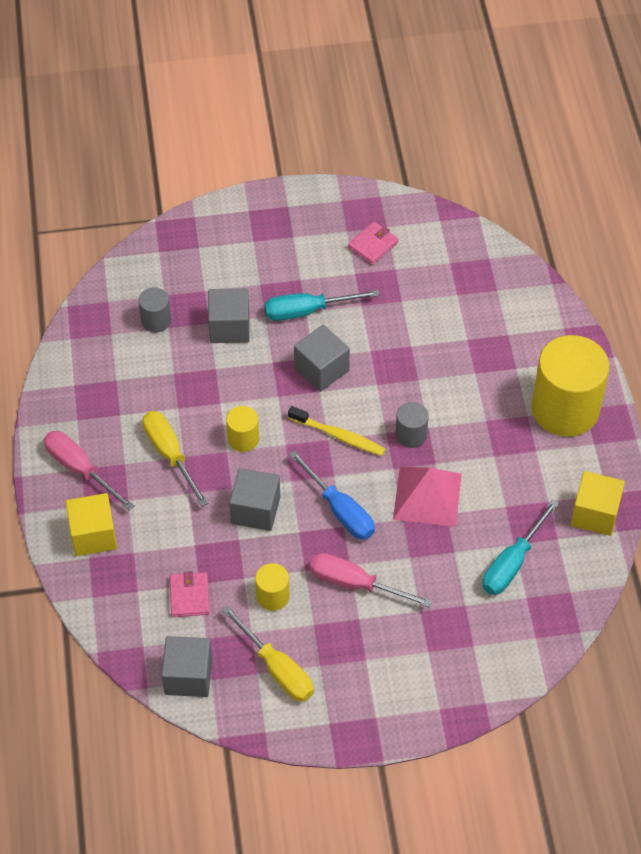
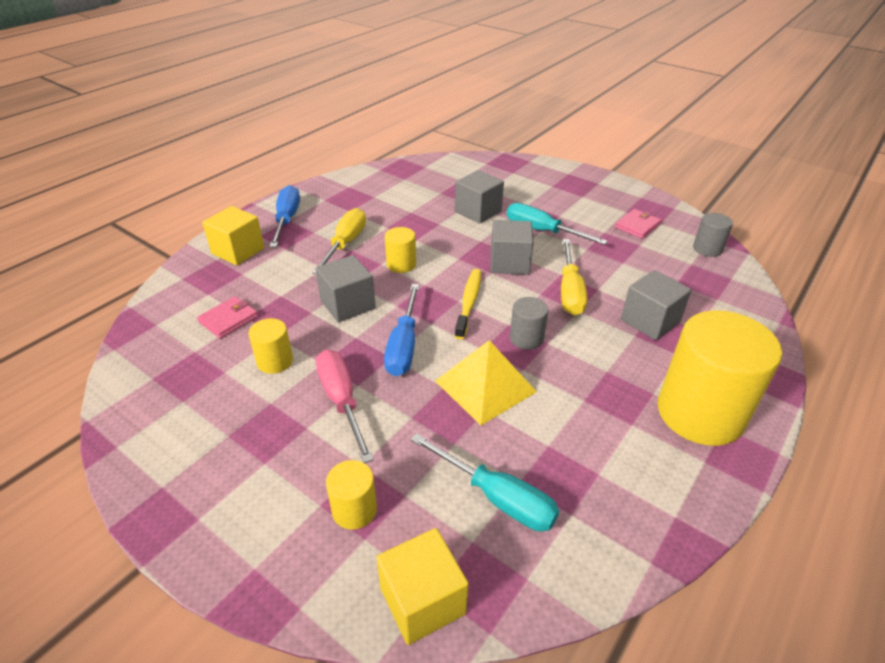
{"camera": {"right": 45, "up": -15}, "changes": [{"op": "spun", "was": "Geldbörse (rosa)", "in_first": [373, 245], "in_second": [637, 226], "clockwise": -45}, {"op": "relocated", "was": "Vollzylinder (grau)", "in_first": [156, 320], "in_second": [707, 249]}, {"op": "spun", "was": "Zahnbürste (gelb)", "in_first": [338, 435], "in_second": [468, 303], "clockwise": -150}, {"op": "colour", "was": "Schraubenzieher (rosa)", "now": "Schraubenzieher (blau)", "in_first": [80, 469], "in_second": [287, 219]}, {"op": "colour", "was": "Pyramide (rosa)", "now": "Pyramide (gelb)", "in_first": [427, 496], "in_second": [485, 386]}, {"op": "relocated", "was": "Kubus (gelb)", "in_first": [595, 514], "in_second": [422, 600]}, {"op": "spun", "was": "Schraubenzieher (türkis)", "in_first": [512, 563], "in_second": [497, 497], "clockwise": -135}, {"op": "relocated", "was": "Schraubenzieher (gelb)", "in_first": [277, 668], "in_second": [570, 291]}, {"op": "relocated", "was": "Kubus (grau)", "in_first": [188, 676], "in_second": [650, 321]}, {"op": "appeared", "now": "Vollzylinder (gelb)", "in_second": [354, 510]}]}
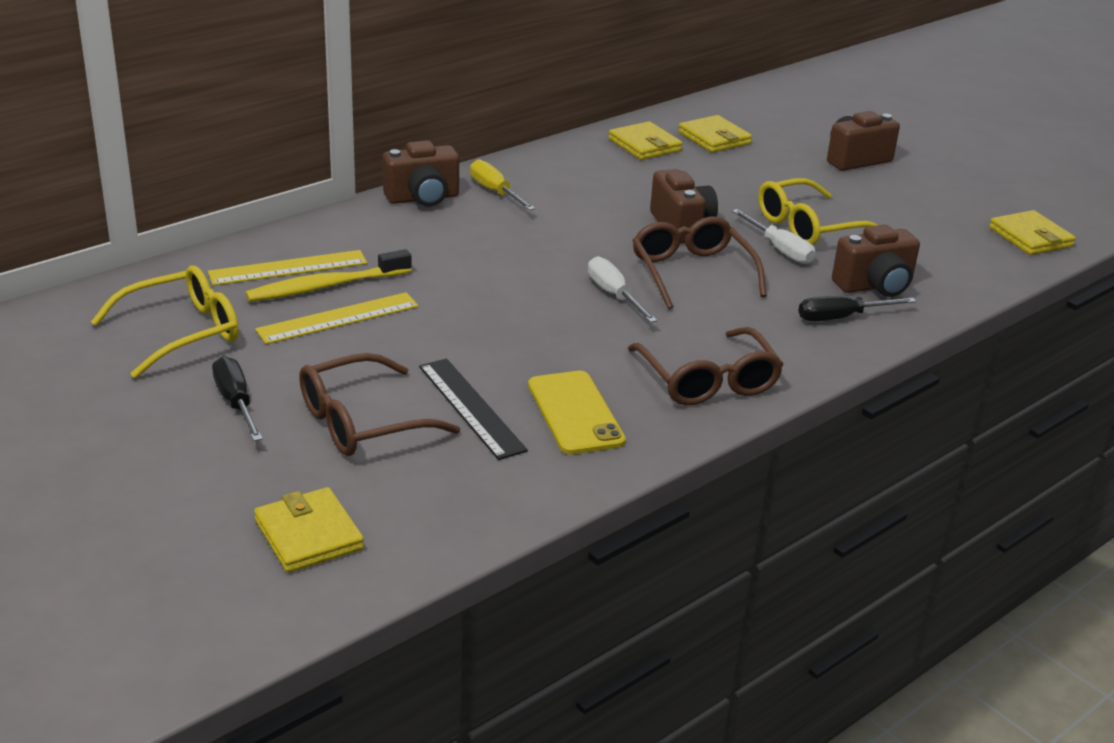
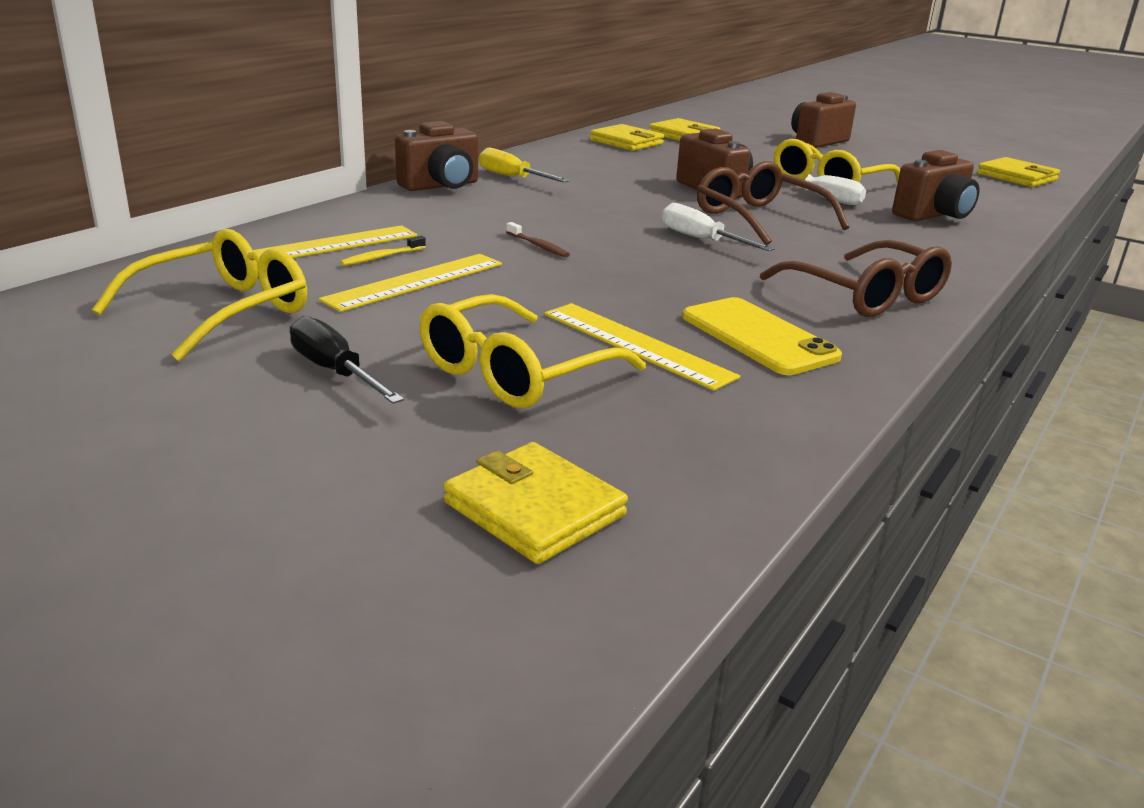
{"camera": {"right": -15, "up": -5}, "changes": [{"op": "size", "was": "Zahnbürste (gelb)", "in_first": [325, 287], "in_second": [381, 257], "ratio": 0.47}, {"op": "missing", "was": "Schraubenzieher (schwarz)", "in_first": [841, 317]}, {"op": "colour", "was": "Brille (braun)", "now": "Brille (gelb)", "in_first": [362, 422], "in_second": [515, 373]}, {"op": "colour", "was": "Lineal (schwarz)", "now": "Lineal (gelb)", "in_first": [471, 407], "in_second": [636, 344]}, {"op": "appeared", "now": "Zahnbürste (braun)", "in_second": [538, 246]}]}
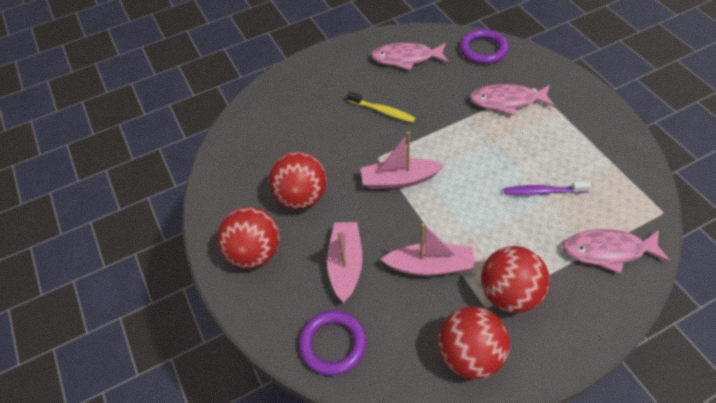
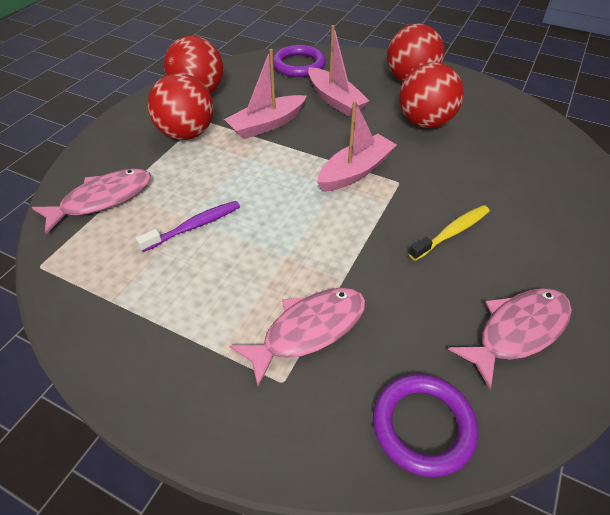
{"camera": {"right": 140, "up": -5}, "changes": [{"op": "spun", "was": "Zahnbürste (gelb)", "in_first": [382, 111], "in_second": [452, 232], "clockwise": 150}]}
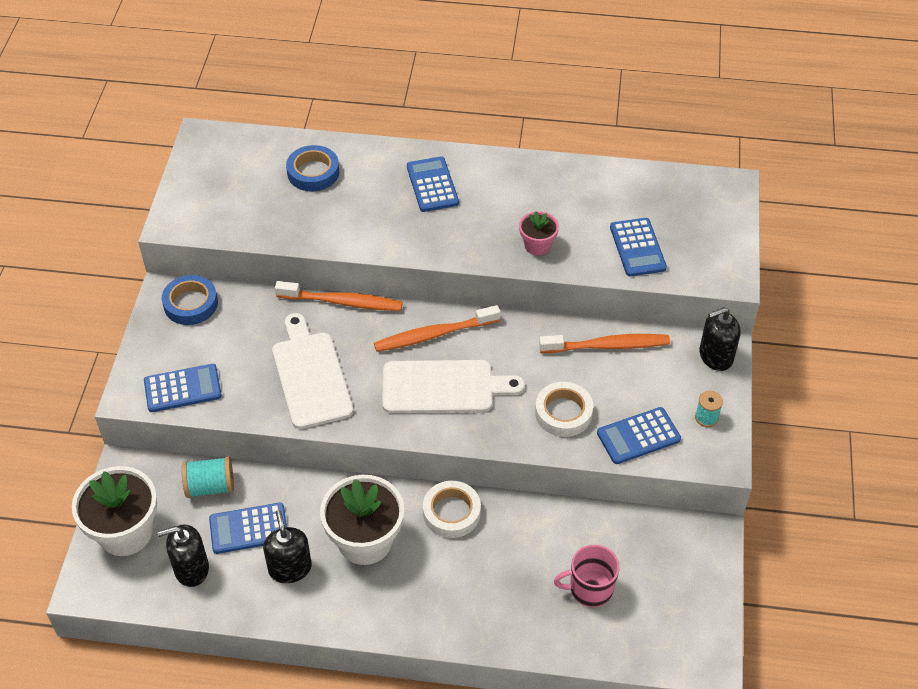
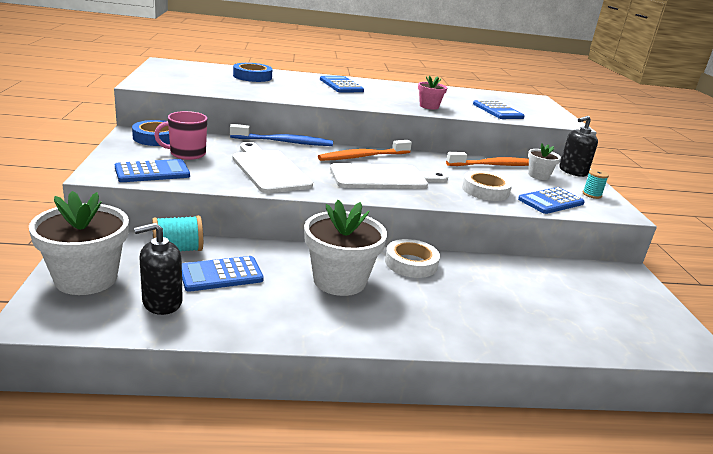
{"camera": {"right": -15, "up": -25}, "changes": [{"op": "colour", "was": "Zahnbürste (orange)", "now": "Zahnbürste (blau)", "in_first": [342, 302], "in_second": [284, 142]}, {"op": "missing", "was": "Seifenspender (schwarz)", "in_first": [290, 568]}, {"op": "relocated", "was": "Tasse (rosa)", "in_first": [590, 589], "in_second": [187, 154]}, {"op": "appeared", "now": "Blumentopf (weiß)", "in_second": [538, 175]}]}
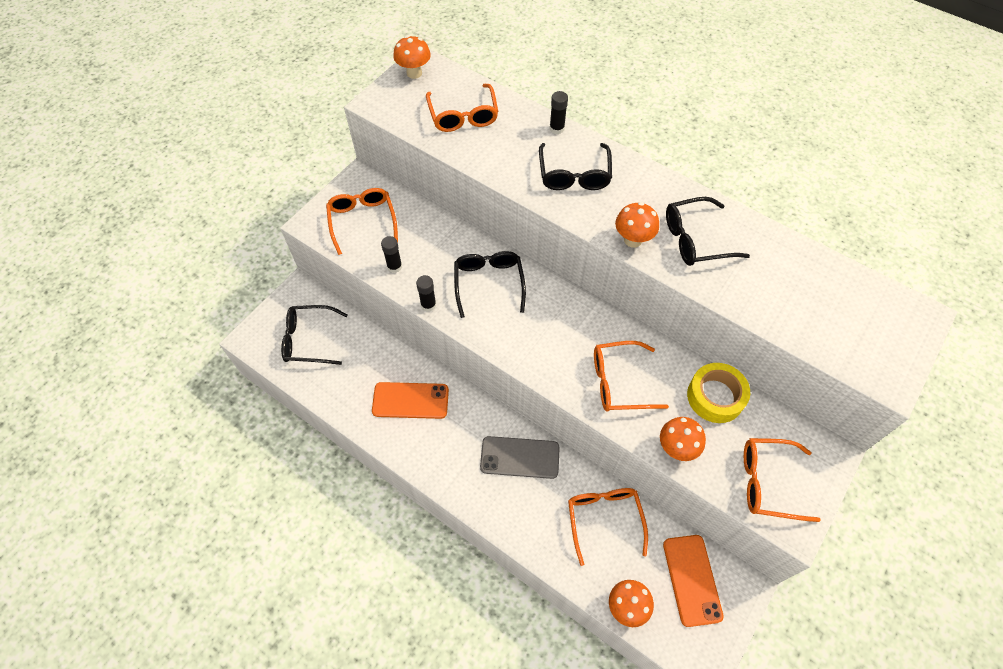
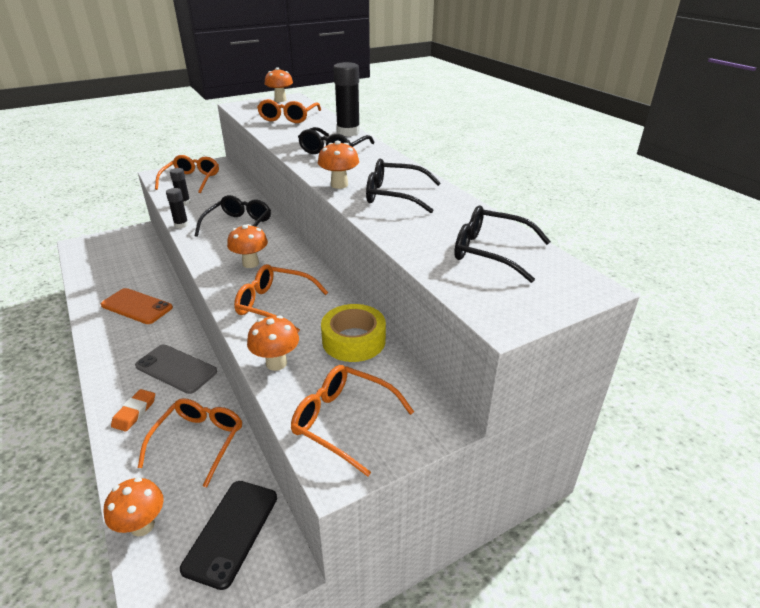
{"camera": {"right": 25, "up": -25}, "changes": [{"op": "size", "was": "Klebestift (schwarz)", "in_first": [556, 128], "in_second": [348, 132], "ratio": 1.8}, {"op": "relocated", "was": "Brille (schwarz)", "in_first": [309, 340], "in_second": [490, 252]}, {"op": "colour", "was": "Handy (orange)", "now": "Handy (schwarz)", "in_first": [692, 579], "in_second": [231, 532]}, {"op": "appeared", "now": "Pilz (orange)", "in_second": [250, 263]}, {"op": "appeared", "now": "Radiergummi (orange)", "in_second": [134, 412]}]}
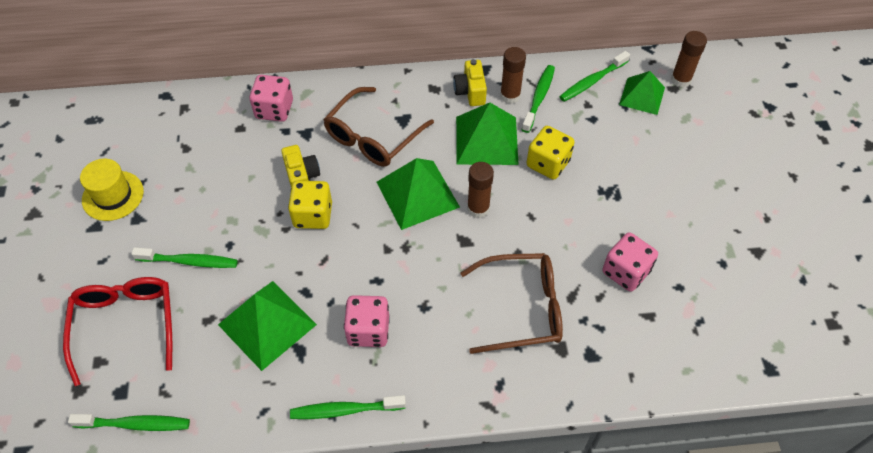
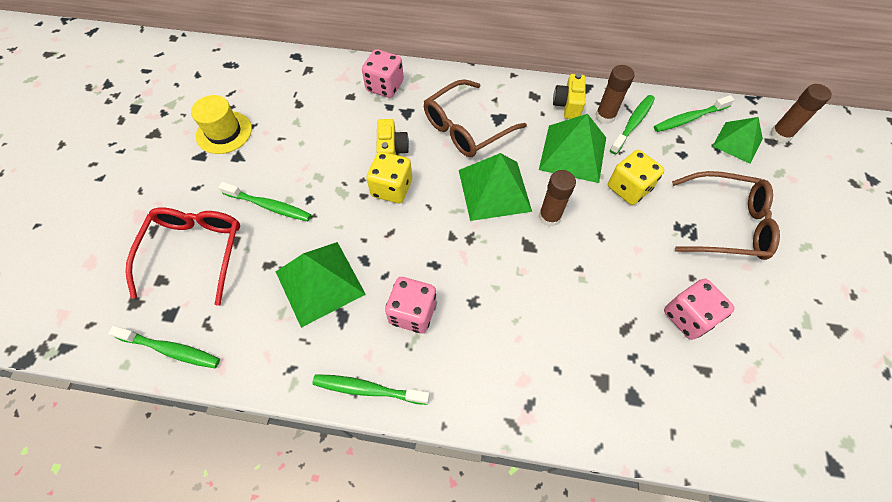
{"camera": {"right": 15, "up": 5}, "changes": [{"op": "relocated", "was": "Brille (braun)", "in_first": [521, 308], "in_second": [725, 224]}]}
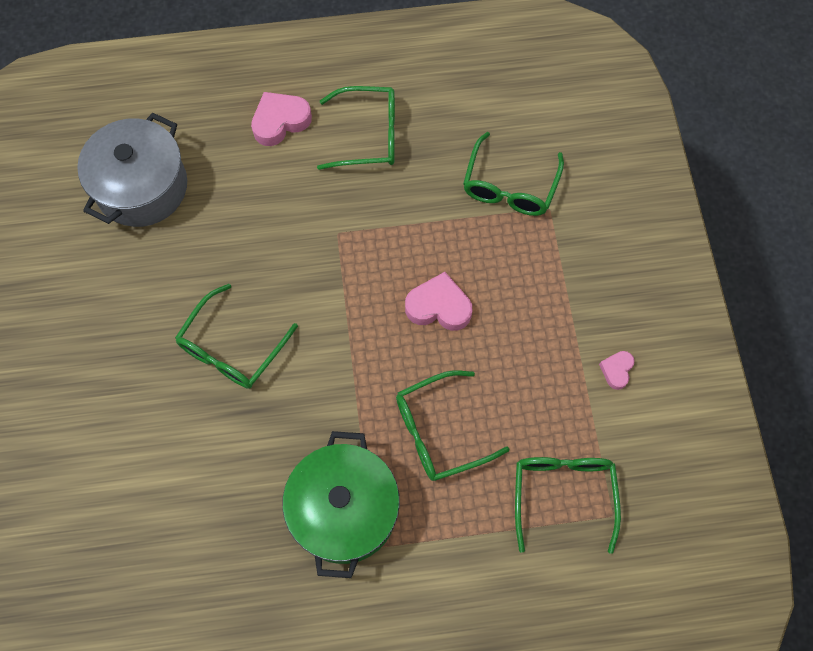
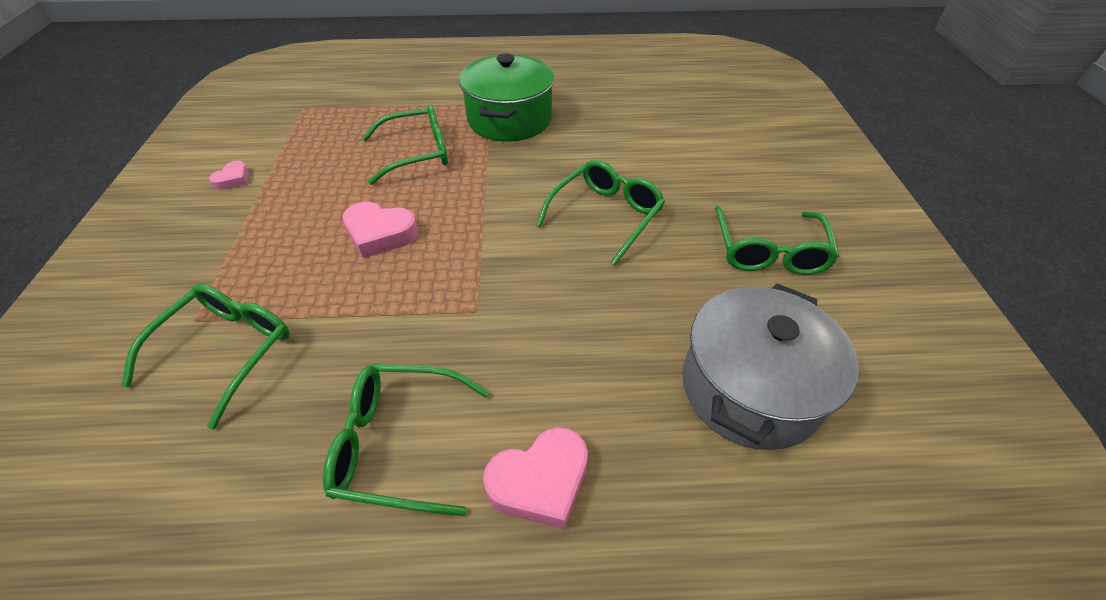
{"camera": {"right": -175, "up": -20}, "changes": [{"op": "relocated", "was": "Brille (grün)", "in_first": [563, 494], "in_second": [769, 252]}]}
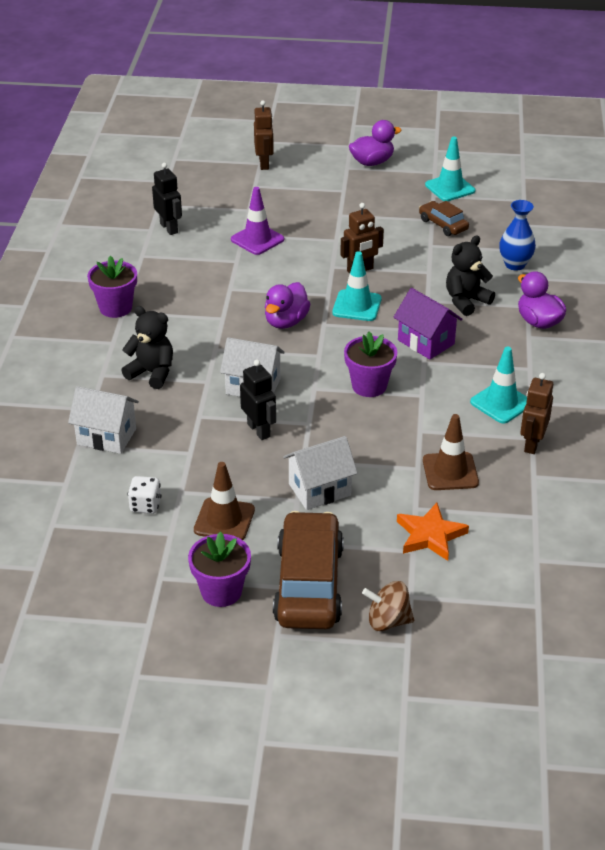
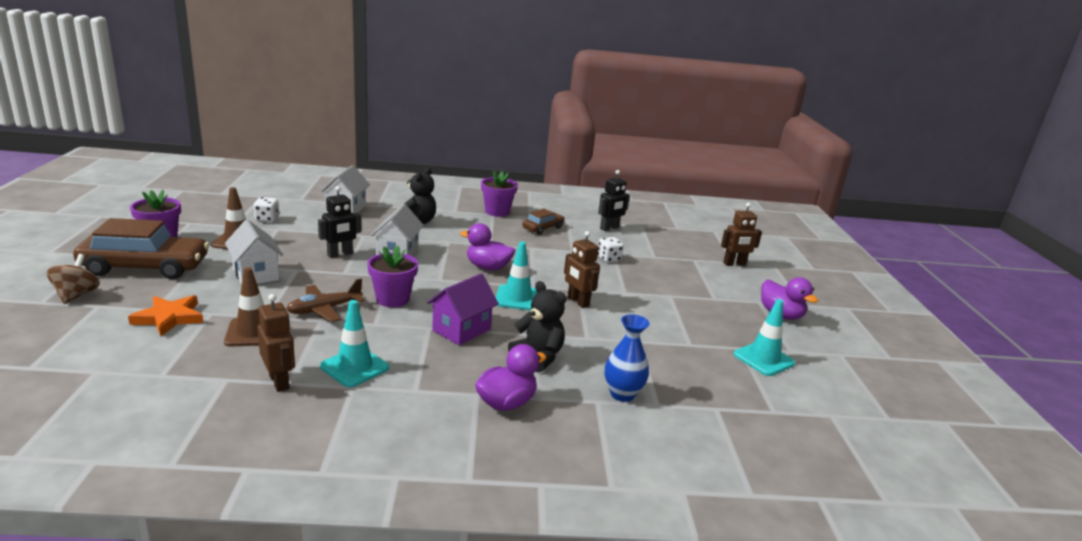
{"camera": {"right": 80, "up": -15}, "changes": [{"op": "exchanged", "was": "Leitkegel (lila)", "now": "Spielwürfel (weiß)", "in_first": [257, 239], "in_second": [608, 259]}, {"op": "relocated", "was": "Auto (braun)", "in_first": [443, 224], "in_second": [543, 228]}, {"op": "spun", "was": "Roboter (braun)", "in_first": [532, 444], "in_second": [279, 382], "clockwise": 45}, {"op": "appeared", "now": "Flugzeug (braun)", "in_second": [324, 309]}]}
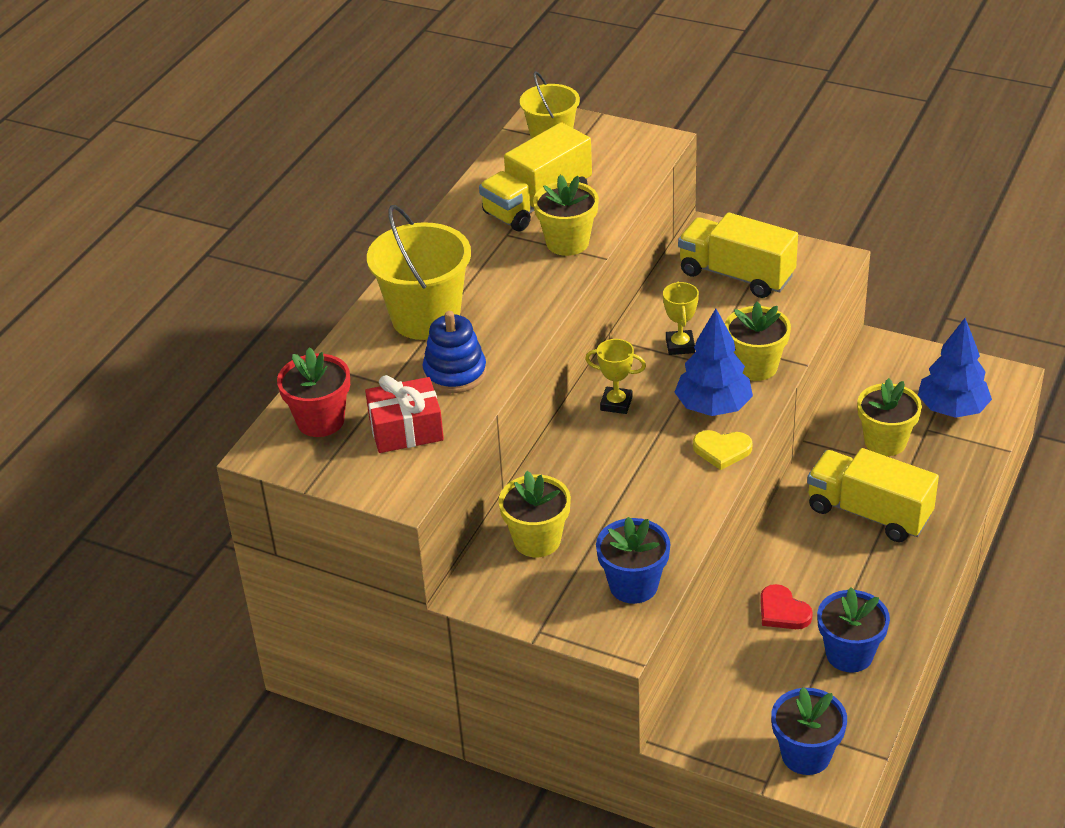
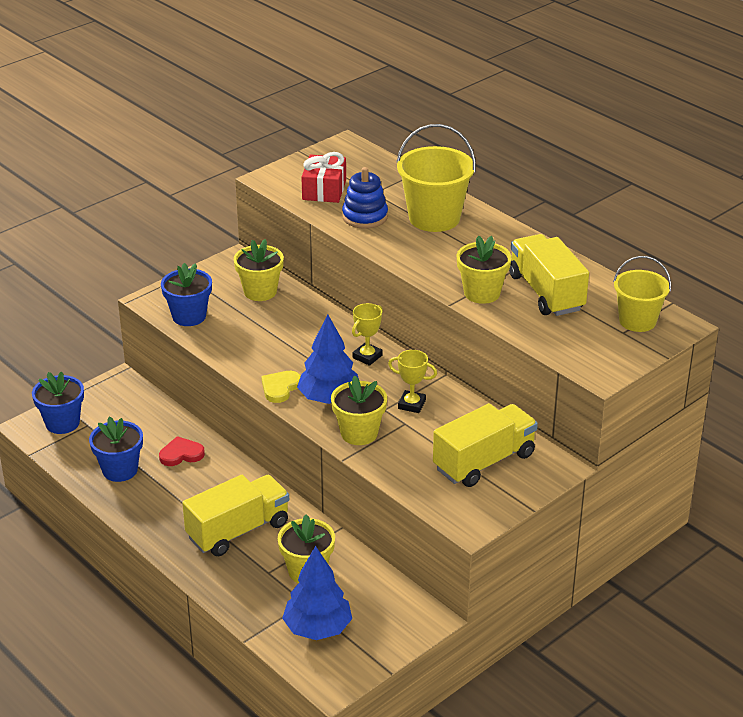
{"camera": {"right": 110, "up": -5}, "changes": [{"op": "missing", "was": "Blumentopf (rot)", "in_first": [320, 421]}]}
